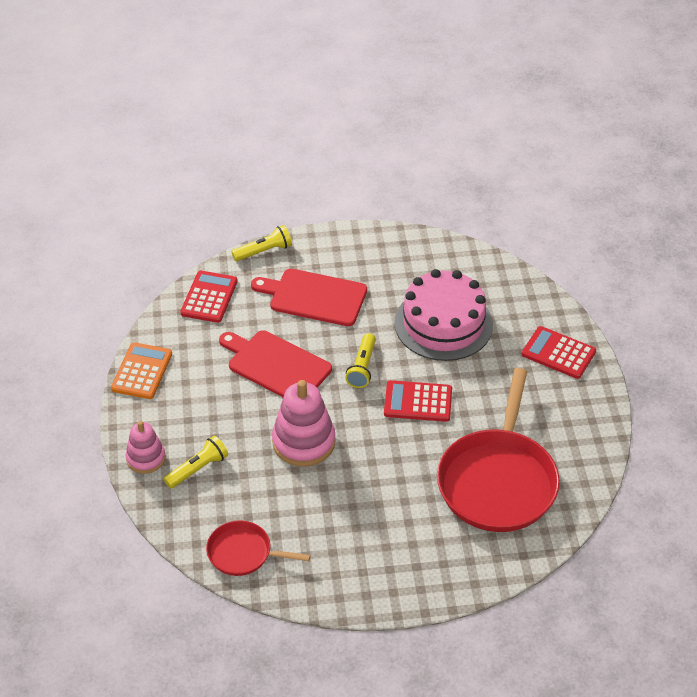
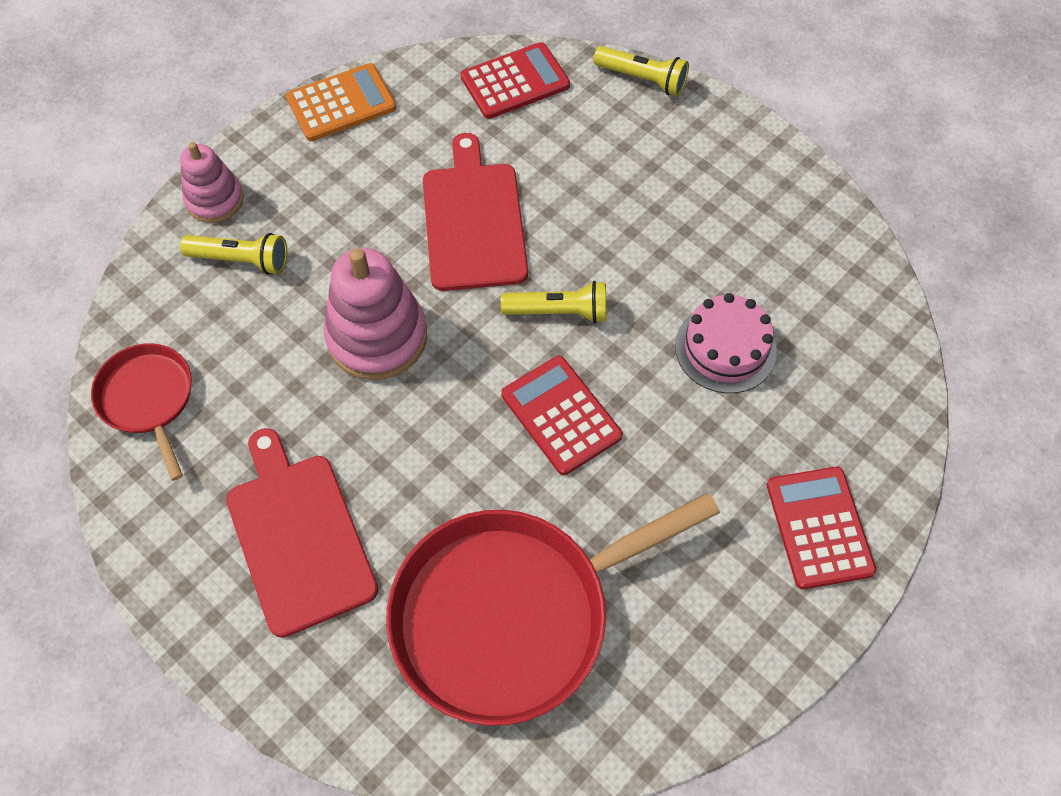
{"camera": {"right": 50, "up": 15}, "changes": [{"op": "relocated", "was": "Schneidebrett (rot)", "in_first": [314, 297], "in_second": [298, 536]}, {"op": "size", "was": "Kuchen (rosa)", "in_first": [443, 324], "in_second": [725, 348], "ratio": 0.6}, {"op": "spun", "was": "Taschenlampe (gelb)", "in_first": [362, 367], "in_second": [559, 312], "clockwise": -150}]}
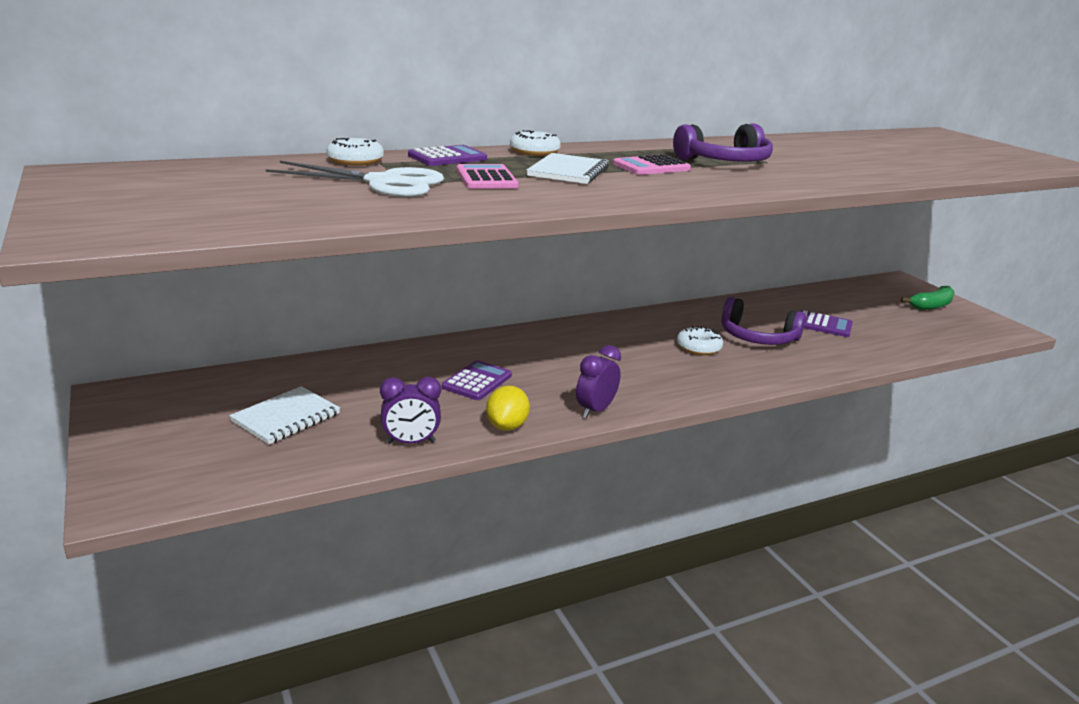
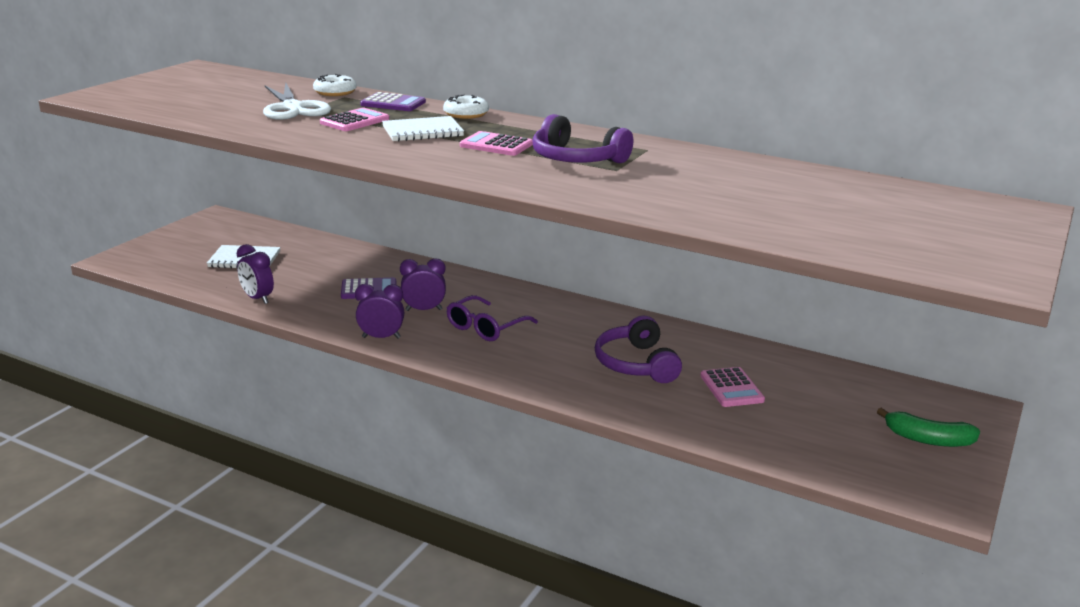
{"camera": {"right": 55, "up": 0}, "changes": [{"op": "colour", "was": "Taschenrechner (lila)", "now": "Taschenrechner (rosa)", "in_first": [823, 325], "in_second": [731, 388]}, {"op": "missing", "was": "Donut (weiß)", "in_first": [698, 347]}, {"op": "missing", "was": "Zitrone (gelb)", "in_first": [507, 426]}, {"op": "appeared", "now": "Wecker (lila)", "in_second": [424, 310]}, {"op": "appeared", "now": "Brille (lila)", "in_second": [485, 328]}]}
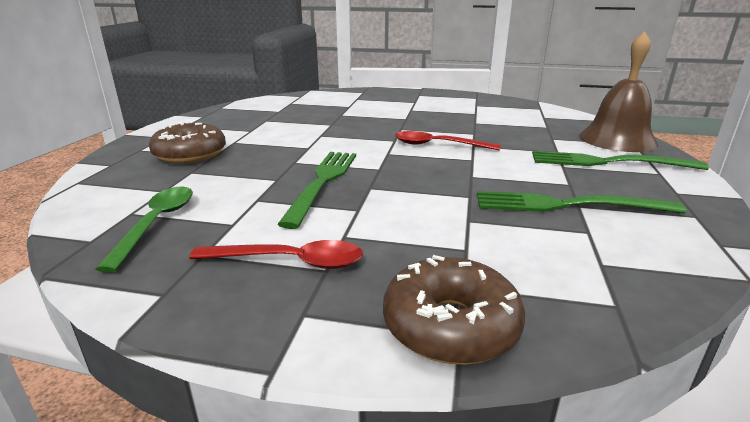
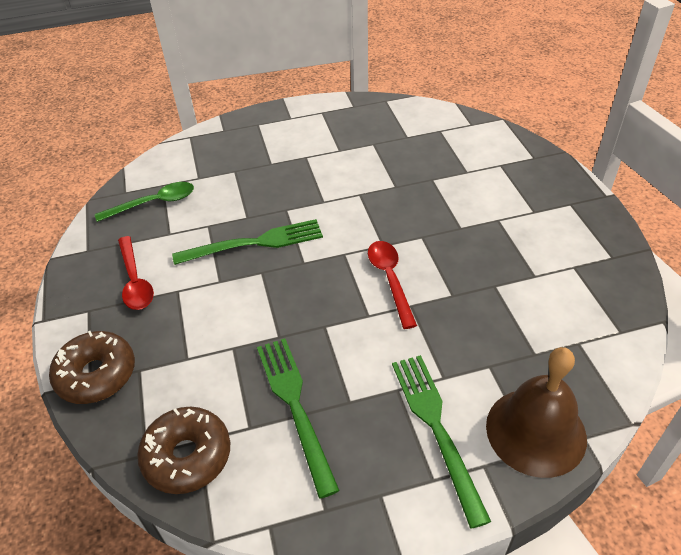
{"camera": {"right": 65, "up": 20}, "changes": [{"op": "relocated", "was": "Donut (braun)", "in_first": [190, 154], "in_second": [187, 456]}]}
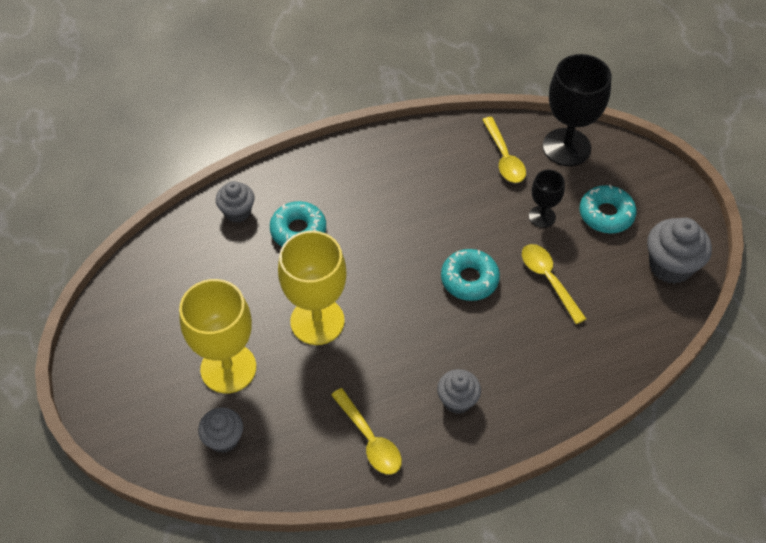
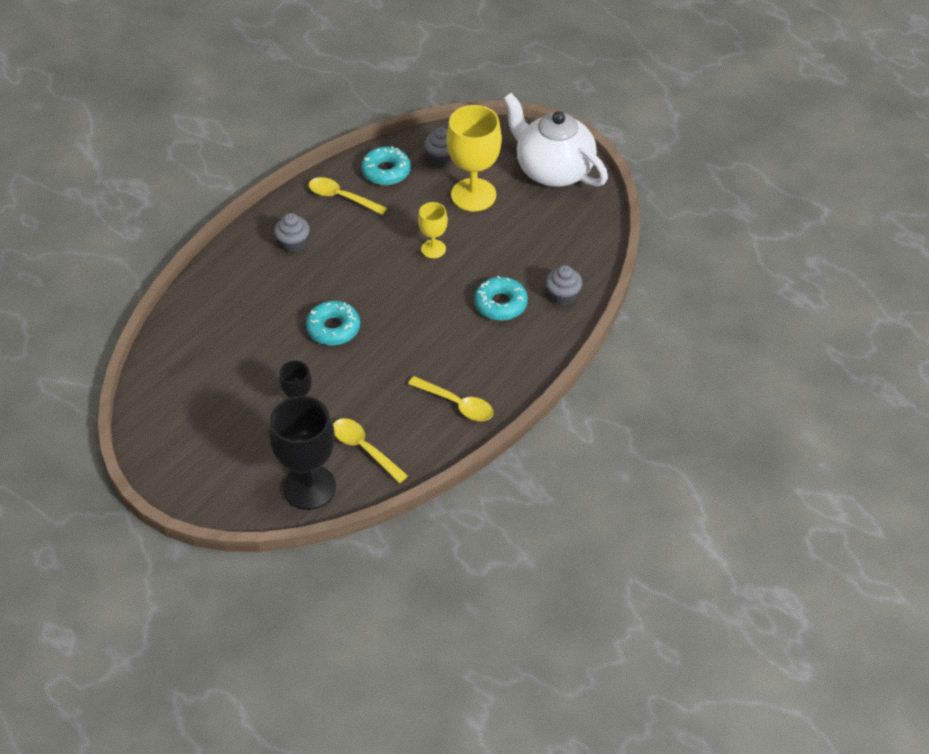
{"camera": {"right": 150, "up": -5}, "changes": [{"op": "relocated", "was": "Donut (türkis)", "in_first": [606, 214], "in_second": [386, 171]}, {"op": "missing", "was": "Muffin (grau)", "in_first": [670, 266]}, {"op": "size", "was": "Kelch (gelb)", "in_first": [317, 321], "in_second": [433, 249], "ratio": 0.53}, {"op": "relocated", "was": "Löffel (gelb)", "in_first": [549, 280], "in_second": [456, 404]}, {"op": "appeared", "now": "Teekanne (weiß)", "in_second": [553, 170]}]}
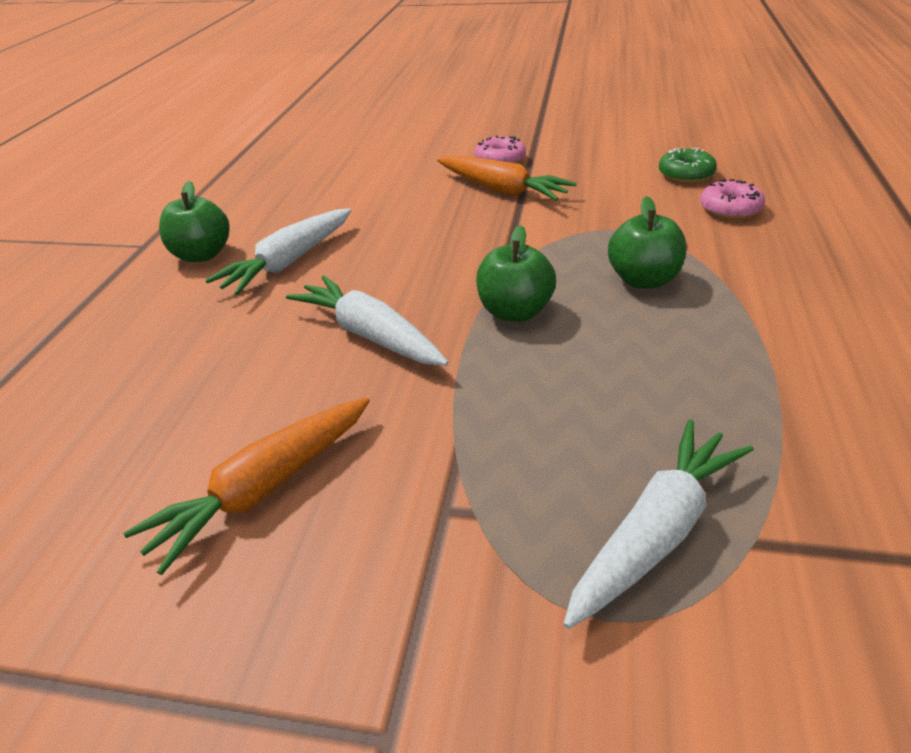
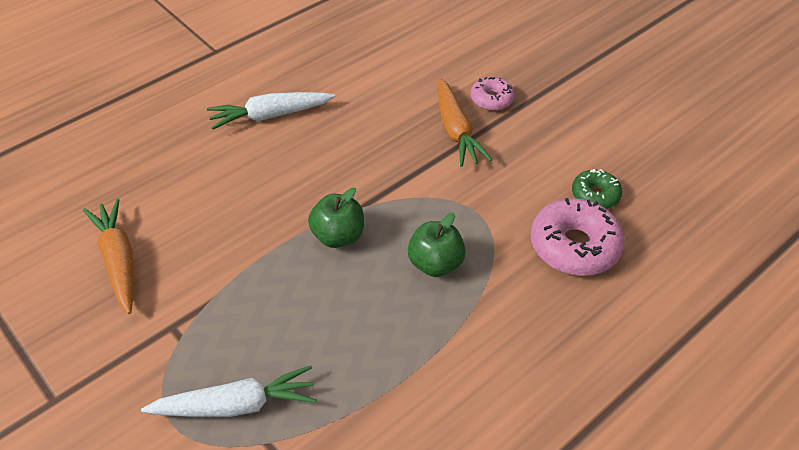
{"camera": {"right": 35, "up": 10}, "changes": [{"op": "size", "was": "Donut (rosa)", "in_first": [730, 209], "in_second": [574, 246], "ratio": 1.76}, {"op": "missing", "was": "Apfel (grün)", "in_first": [202, 255]}, {"op": "missing", "was": "Karotte (weiß)", "in_first": [370, 334]}, {"op": "spun", "was": "Karotte (orange)", "in_first": [264, 489], "in_second": [118, 260], "clockwise": 75}]}
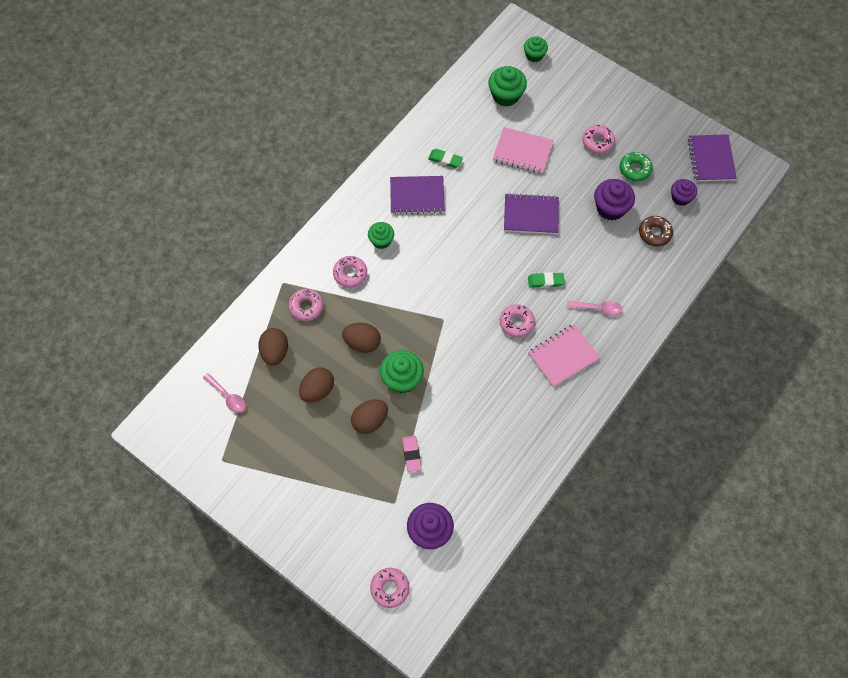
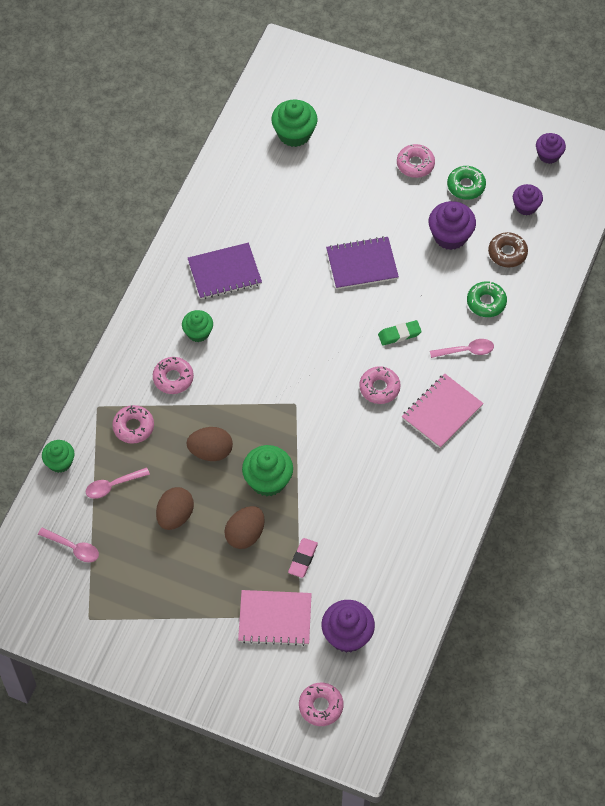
{"camera": {"right": -15, "up": -5}, "changes": [{"op": "relocated", "was": "Muffin (grün)", "in_first": [534, 55], "in_second": [60, 462]}, {"op": "relocated", "was": "Notizbuch (rosa)", "in_first": [522, 151], "in_second": [275, 618]}, {"op": "exchanged", "was": "Notizbuch (lila)", "now": "Muffin (lila)", "in_first": [711, 159], "in_second": [548, 155]}, {"op": "missing", "was": "Radiergummi (grün)", "in_first": [445, 160]}, {"op": "exchanged", "was": "Ei (braun)", "now": "Löffel (rosa)", "in_first": [275, 352], "in_second": [113, 486]}, {"op": "spun", "was": "Radiergummi (rosa)", "in_first": [411, 454], "in_second": [303, 559], "clockwise": 45}, {"op": "appeared", "now": "Donut (grün)", "in_second": [486, 302]}]}
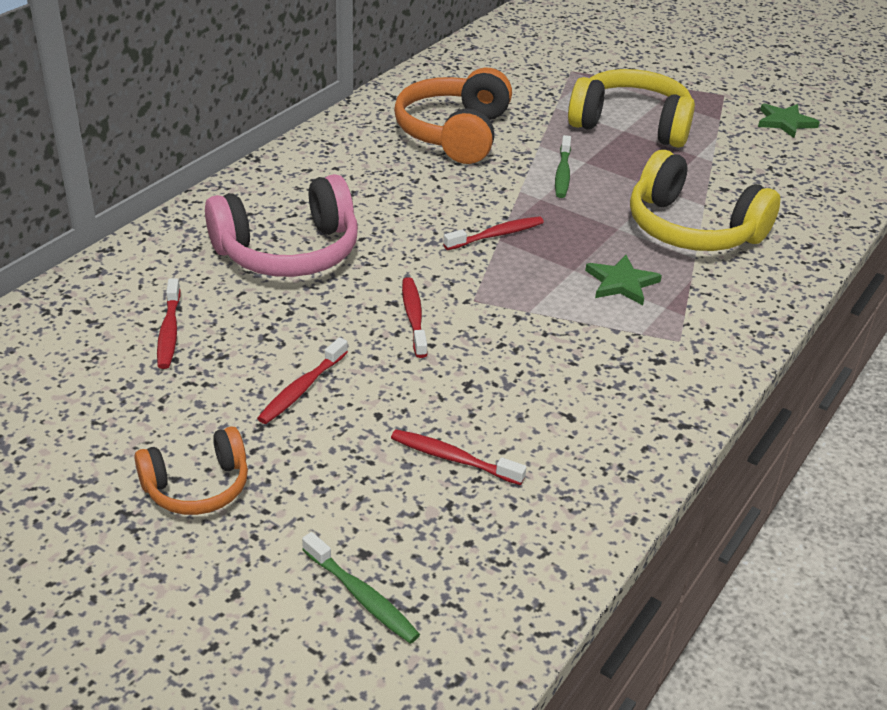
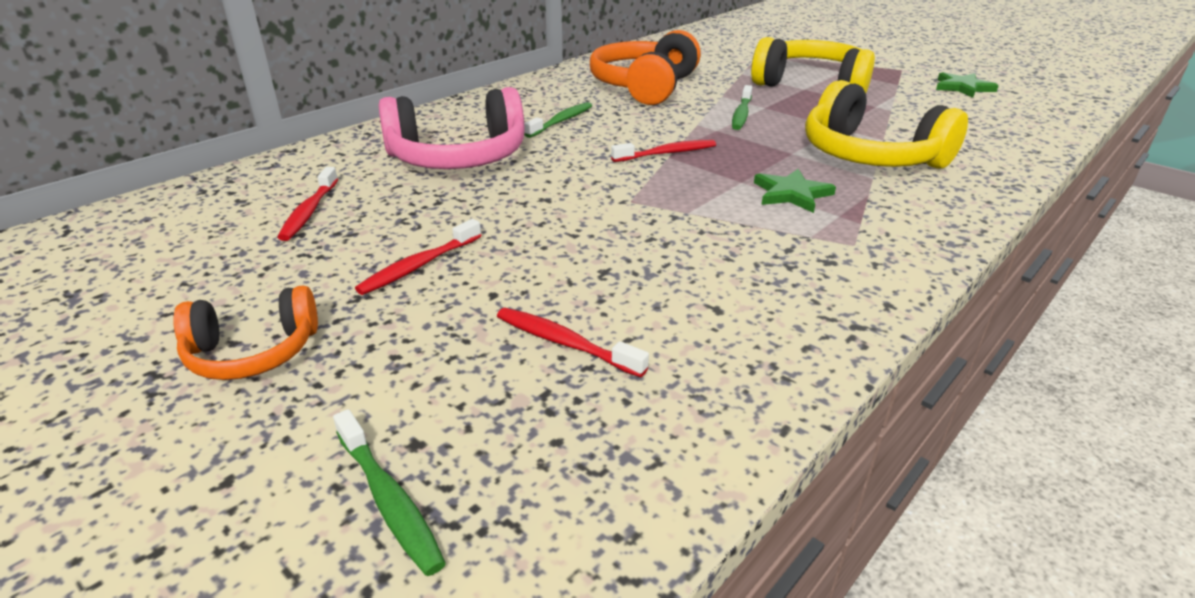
{"camera": {"right": 10, "up": -5}, "changes": [{"op": "missing", "was": "Zahnbürste (rot)", "in_first": [414, 317]}, {"op": "appeared", "now": "Zahnbürste (grün)", "in_second": [561, 121]}]}
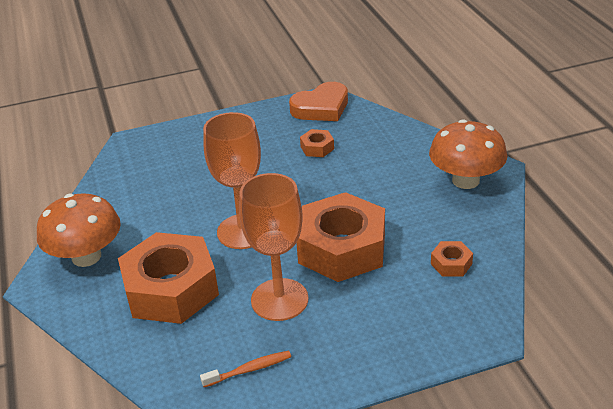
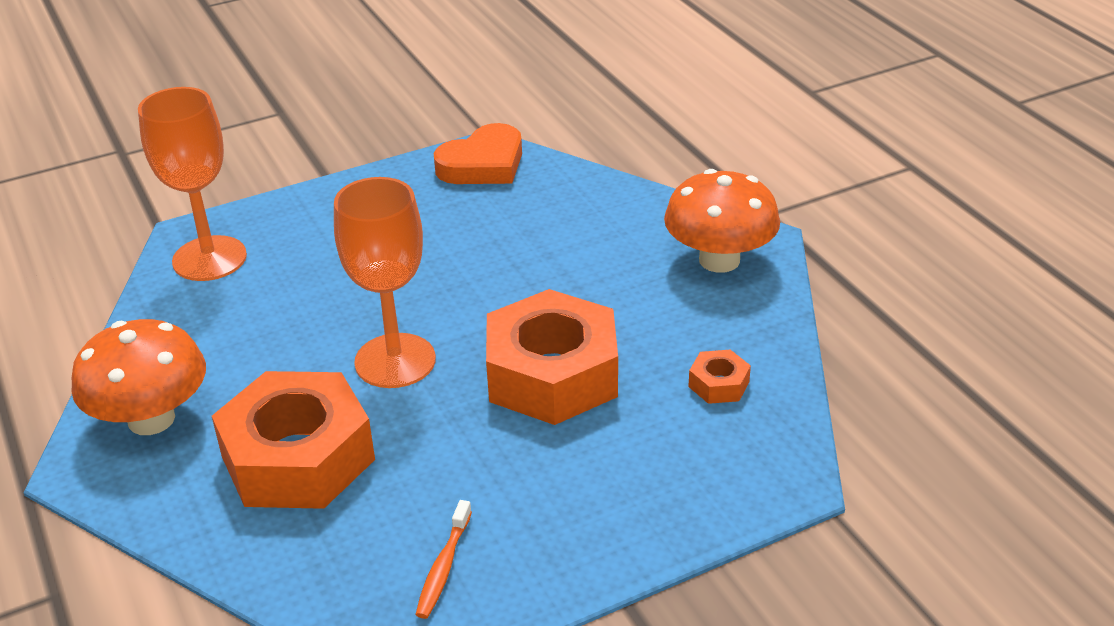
{"camera": {"right": -10, "up": 0}, "changes": [{"op": "missing", "was": "Sechskantmutter (orange)", "in_first": [317, 148]}, {"op": "relocated", "was": "Kelch (orange)", "in_first": [279, 299], "in_second": [209, 258]}, {"op": "spun", "was": "Zahnbürste (orange)", "in_first": [249, 369], "in_second": [443, 567], "clockwise": 135}]}
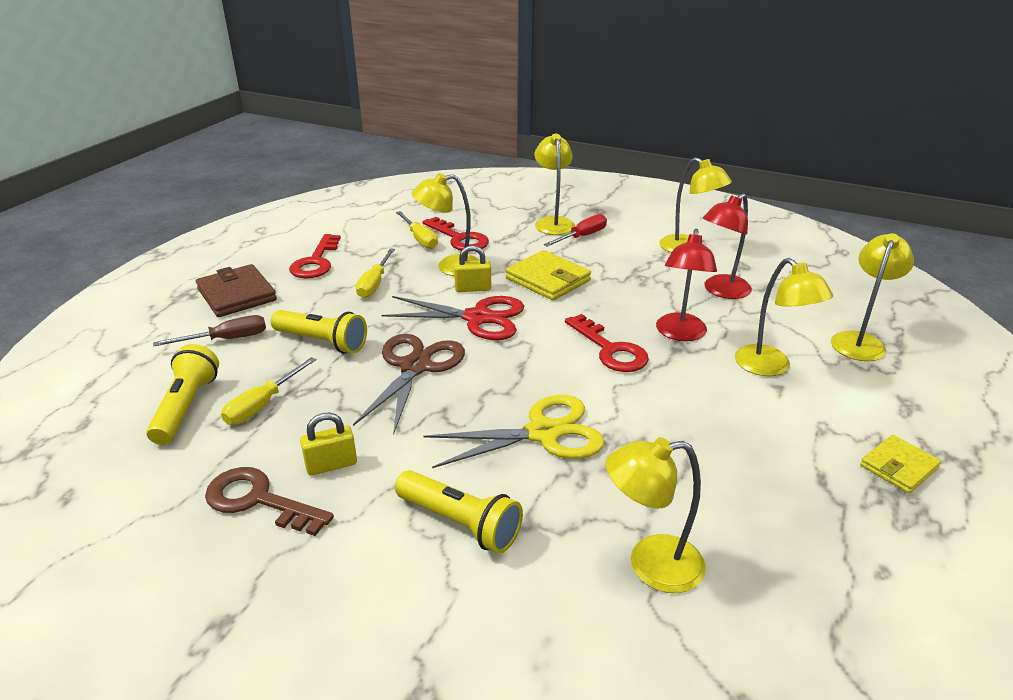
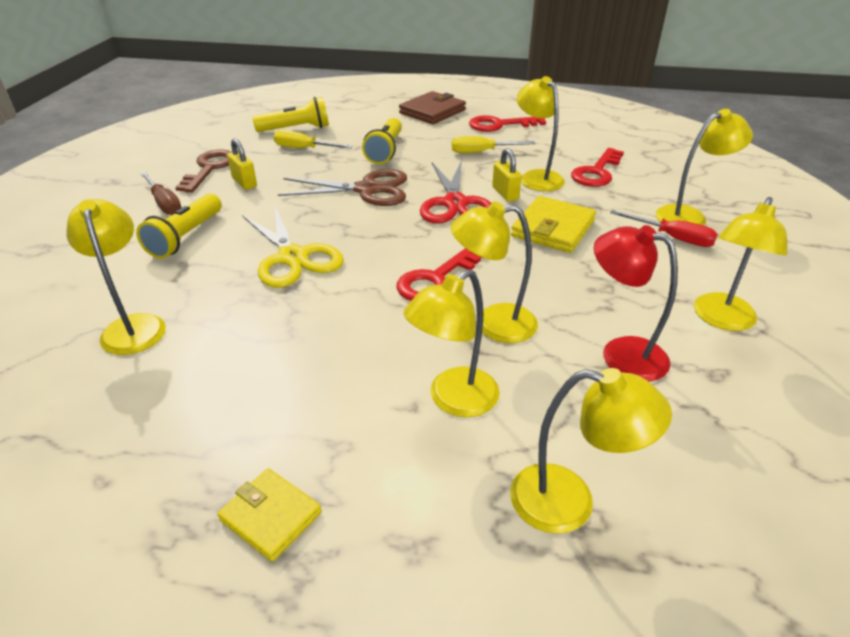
{"camera": {"right": 75, "up": 5}, "changes": [{"op": "missing", "was": "Schraubenzieher (gelb)", "in_first": [420, 239]}, {"op": "colour", "was": "Lampe (rot)", "now": "Lampe (gelb)", "in_first": [680, 334], "in_second": [493, 323]}, {"op": "relocated", "was": "Schraubenzieher (braun)", "in_first": [227, 339], "in_second": [164, 203]}]}
